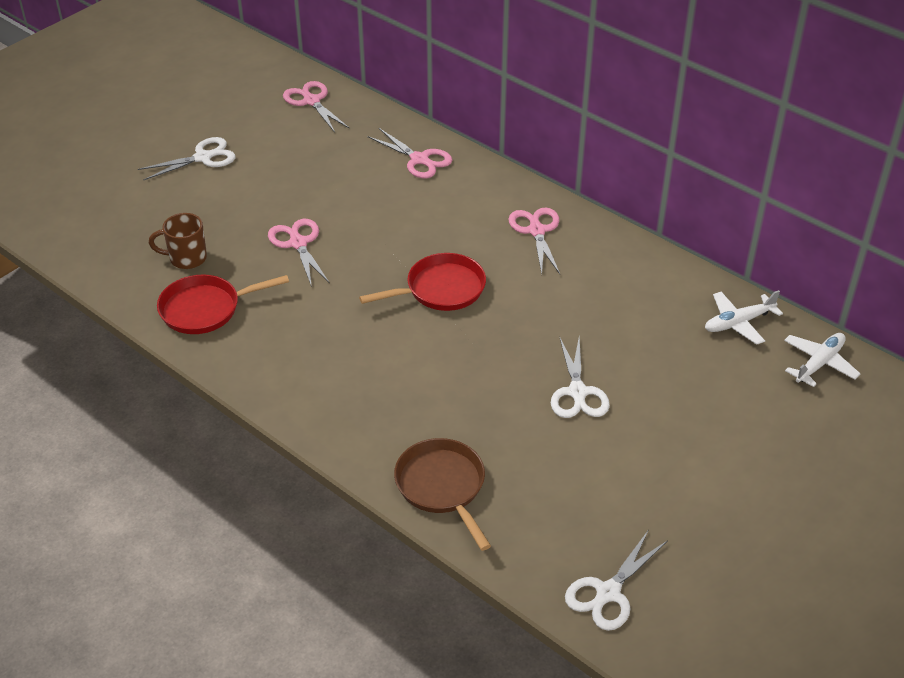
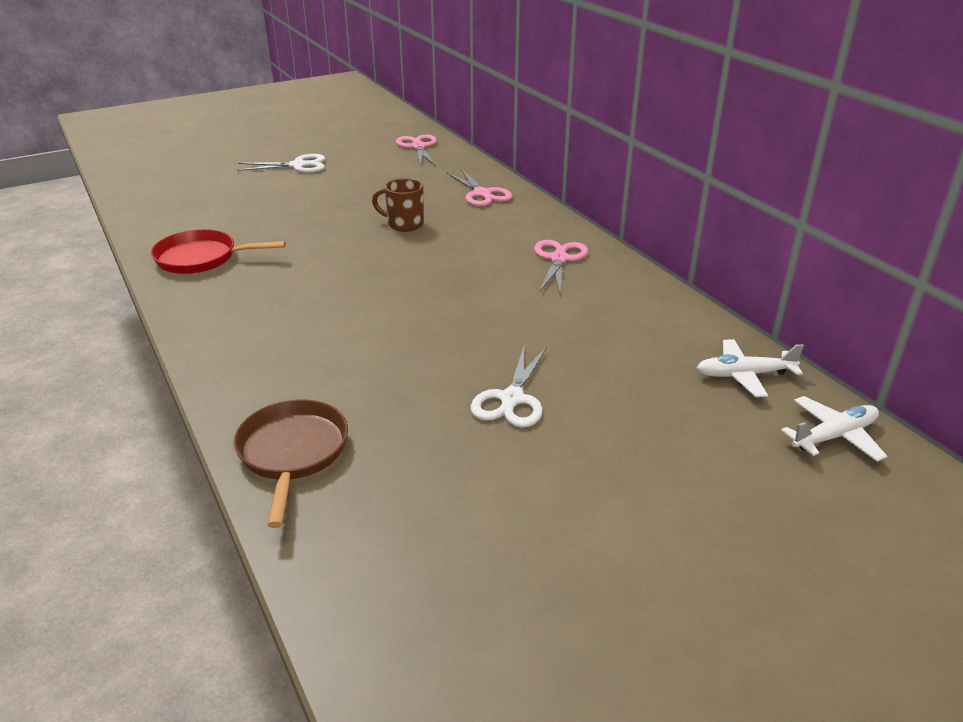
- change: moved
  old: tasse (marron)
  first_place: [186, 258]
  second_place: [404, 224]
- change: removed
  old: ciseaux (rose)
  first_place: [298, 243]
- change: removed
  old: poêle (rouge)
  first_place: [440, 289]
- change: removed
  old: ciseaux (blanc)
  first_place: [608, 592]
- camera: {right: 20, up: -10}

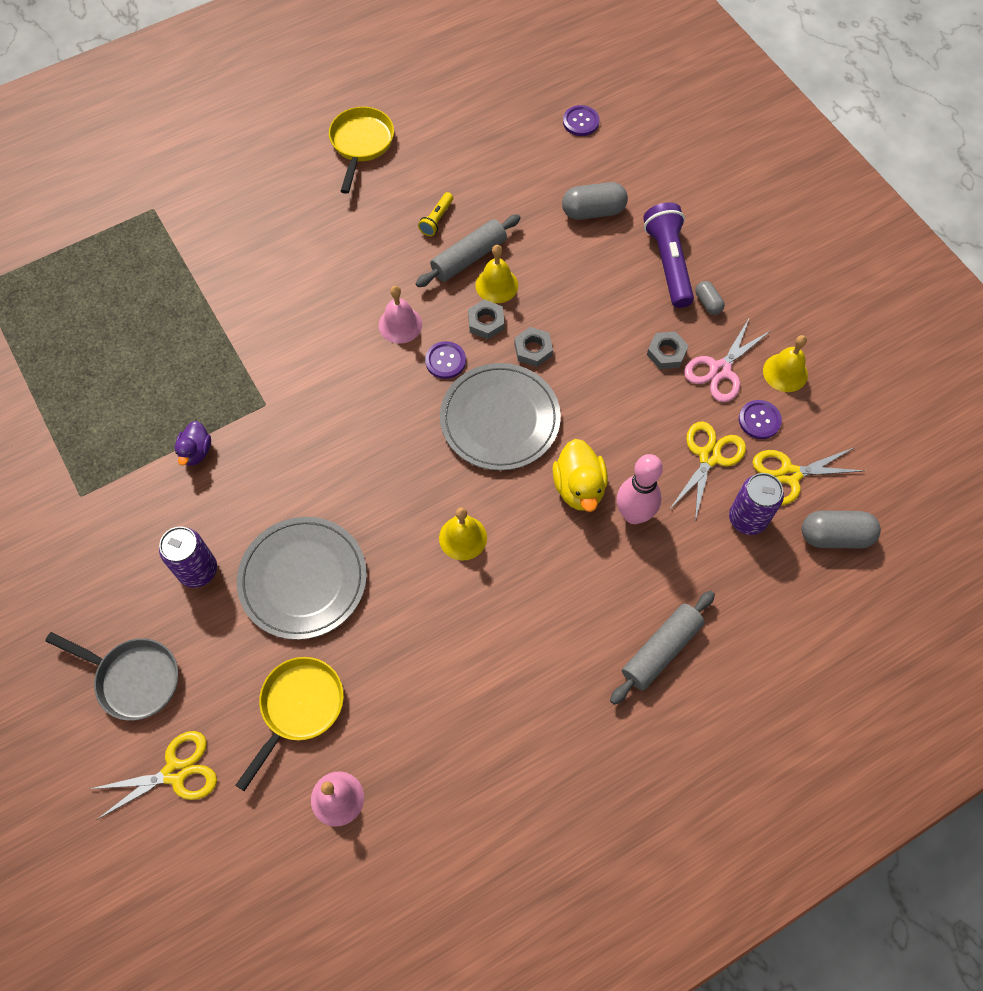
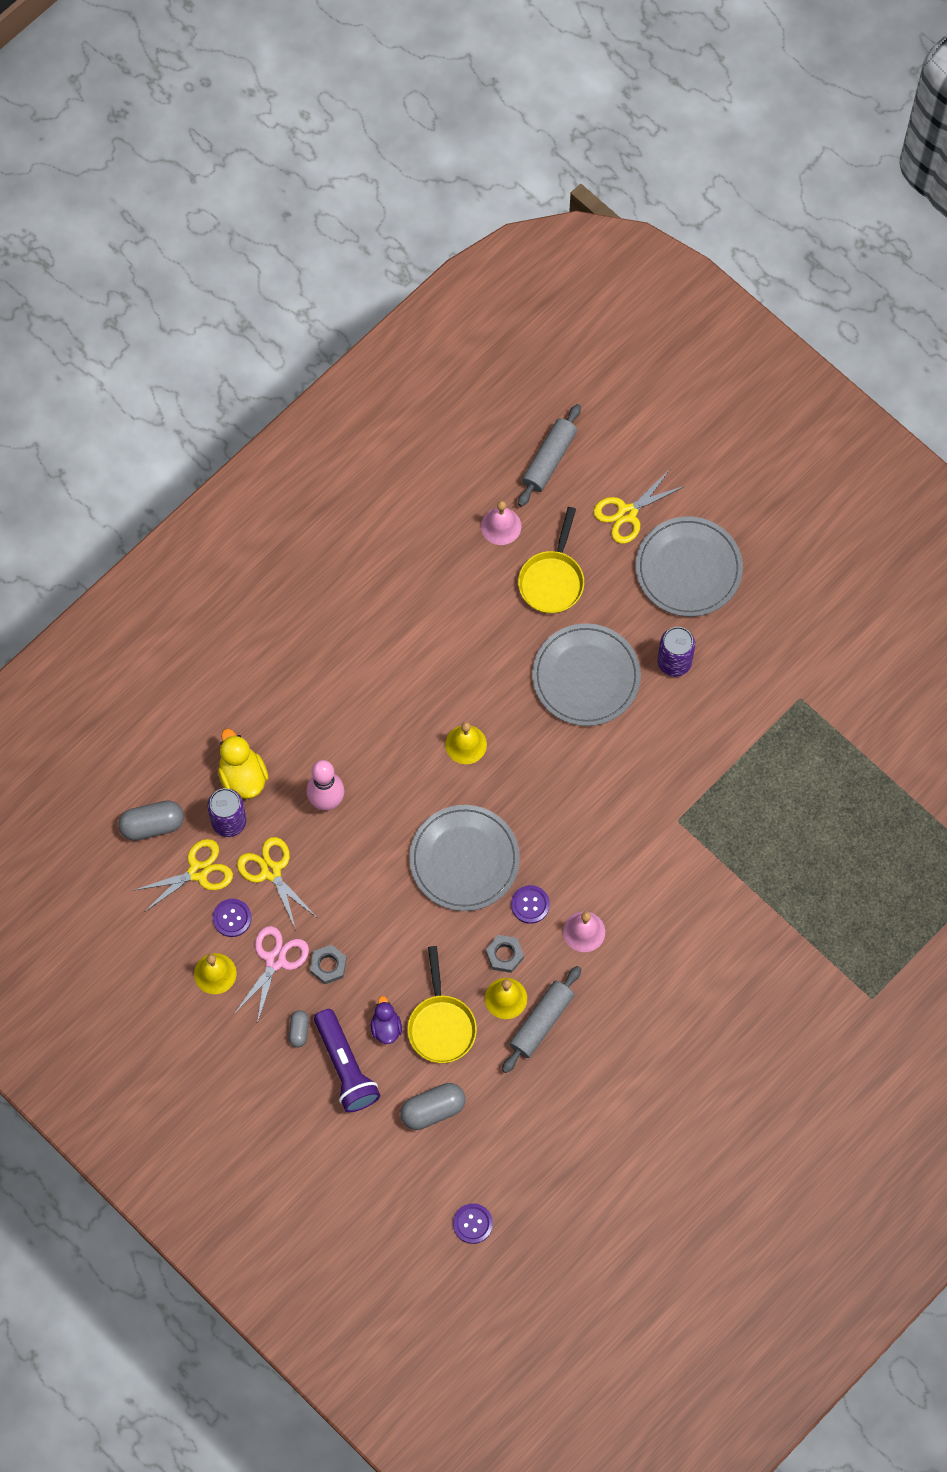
- change: moved
  old: canard (jaune)
  first_place: [579, 487]
  second_place: [242, 776]
- change: turned
  old: ciseaux (jaune)
  first_place: [709, 456]
  second_place: [271, 871]
  degrees: 135
- change: turned
  old: gélule (gris)
  first_place: [708, 303]
  second_place: [299, 1031]
  degrees: 45
- change: moved
  old: canard (violet)
  first_place: [196, 452]
  second_place: [386, 1027]
- change: moved
  old: poêle (jaune)
  first_place: [361, 144]
  second_place: [441, 1025]
- change: moved
  old: rouleau à pâtisserie (gris)
  first_place: [661, 650]
  second_place: [549, 459]
- change: replaced
  old: poêle (gris)
  new: assiette (gris)
  first_place: [133, 678]
  second_place: [688, 569]
- change: removed
  old: lampe de poche (jaune)
  first_place: [437, 219]
- change: removed
  old: écrou (gris)
  first_place: [533, 349]
- camera: {right: 165, up: 5}

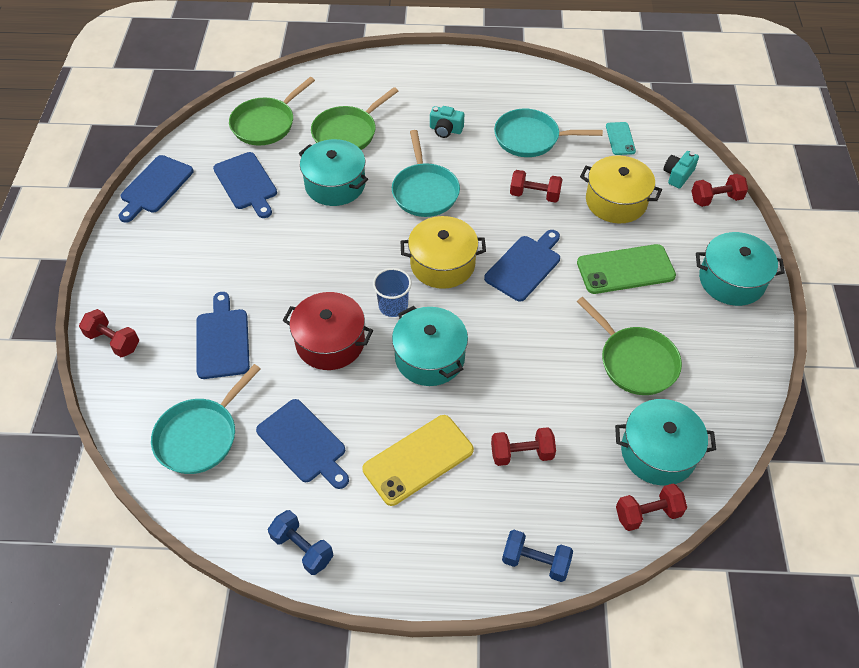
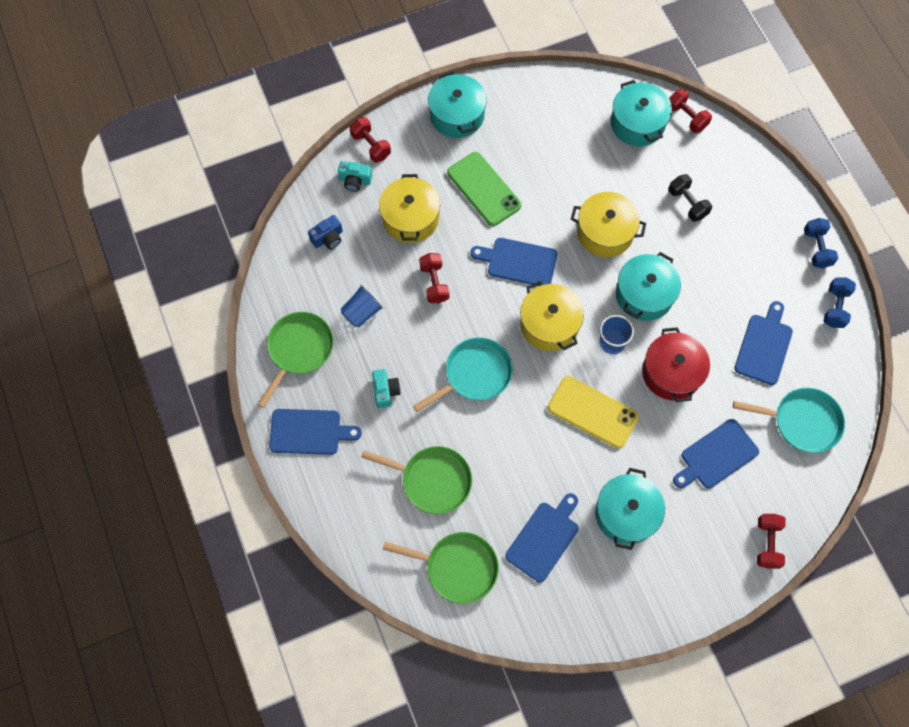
- change: moved
  old: poêle (vert)
  first_place: [635, 361]
  second_place: [299, 350]
- change: moved
  old: planche à découper (bleu)
  first_place: [155, 187]
  second_place: [309, 432]
- change: replaced
  old: téléphone (turquoise)
  new: appareil photo (bleu)
  first_place: [620, 139]
  second_place: [328, 238]
- change: replaced
  old: poêle (turquoise)
  new: gobelet (bleu)
  first_place: [530, 138]
  second_place: [362, 312]
- change: moved
  old: téléphone (jaune)
  first_place: [418, 460]
  second_place: [592, 412]
- change: added
  new: marmite (jaune)
  second_place: [605, 232]
- change: moved
  old: marmite (turquoise)
  first_place: [335, 185]
  second_place: [626, 513]
- change: recoloured
  old: haltère (rouge)
  new: haltère (noir)
  first_place: [521, 454]
  second_place: [687, 203]
- change: moved
  old: haltère (bleu)
  first_place: [535, 561]
  second_place: [816, 248]
- camera: {right: -115, up: 15}

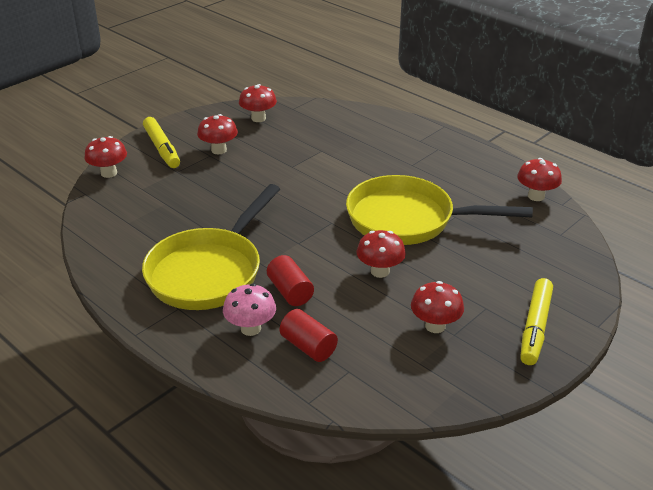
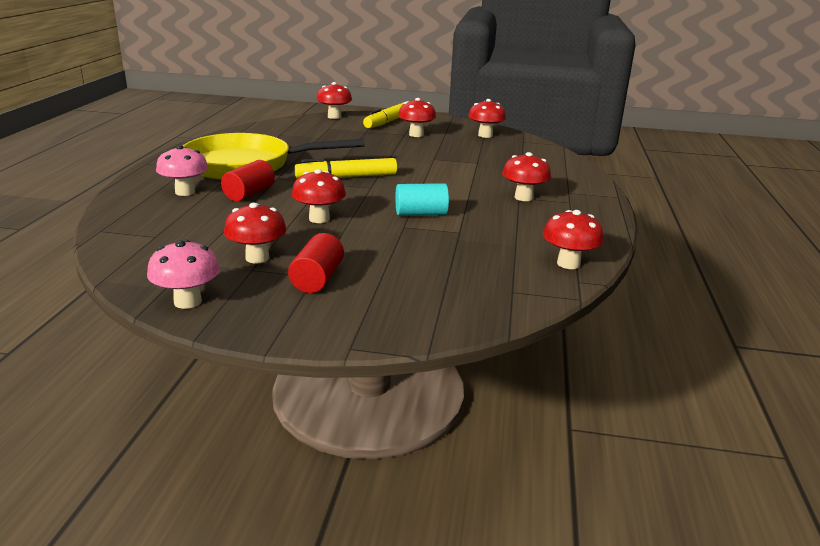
- change: added
  new: champignon (rose)
  second_place: [187, 302]
- change: moved
  old: cylindre (rouge)
  first_place: [308, 346]
  second_place: [317, 279]
- change: moved
  old: feutre (jaune)
  first_place: [535, 327]
  second_place: [346, 177]
- change: replaced
  old: poêle (jaune)
  new: cylindre (turquoise)
  first_place: [408, 220]
  second_place: [421, 214]
- change: added
  new: champignon (rouge)
  second_place: [523, 197]
- camera: {right: 55, up: -10}

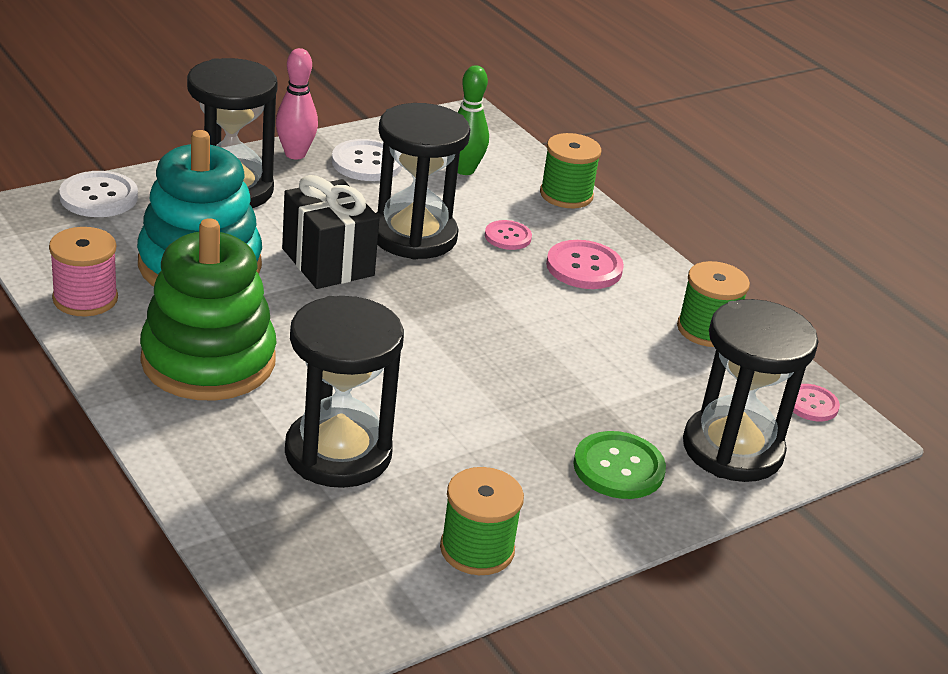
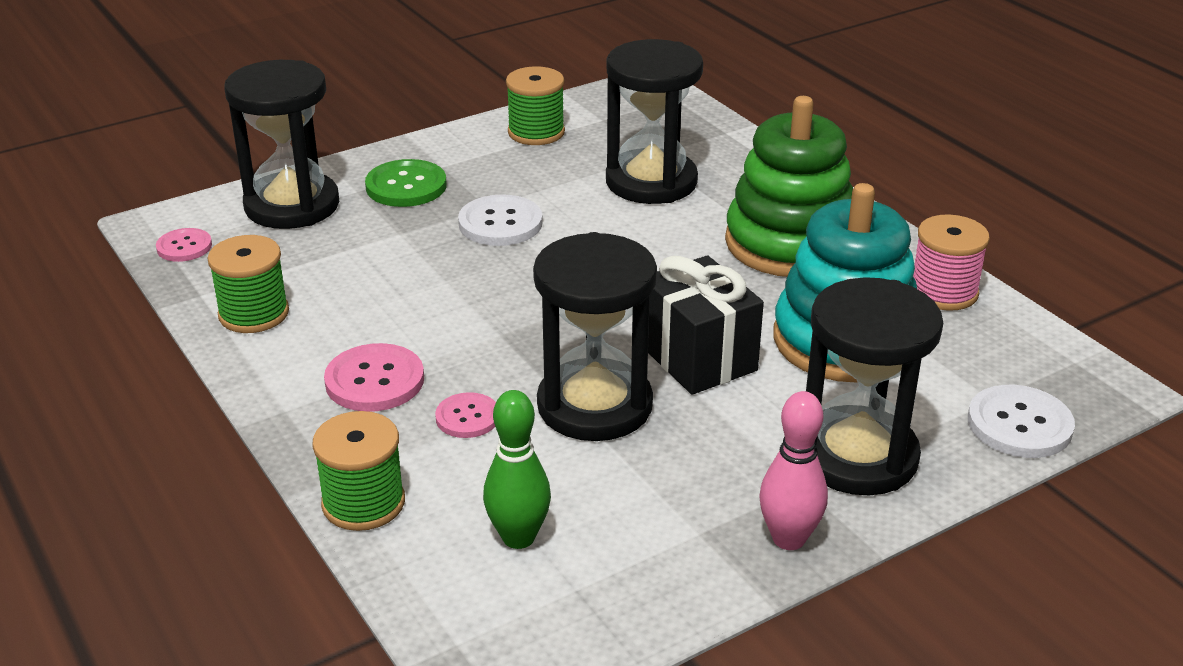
- change: moved
  old: bouton (blanc)
  first_place: [367, 163]
  second_place: [500, 223]
- camera: {right: -175, up: 0}

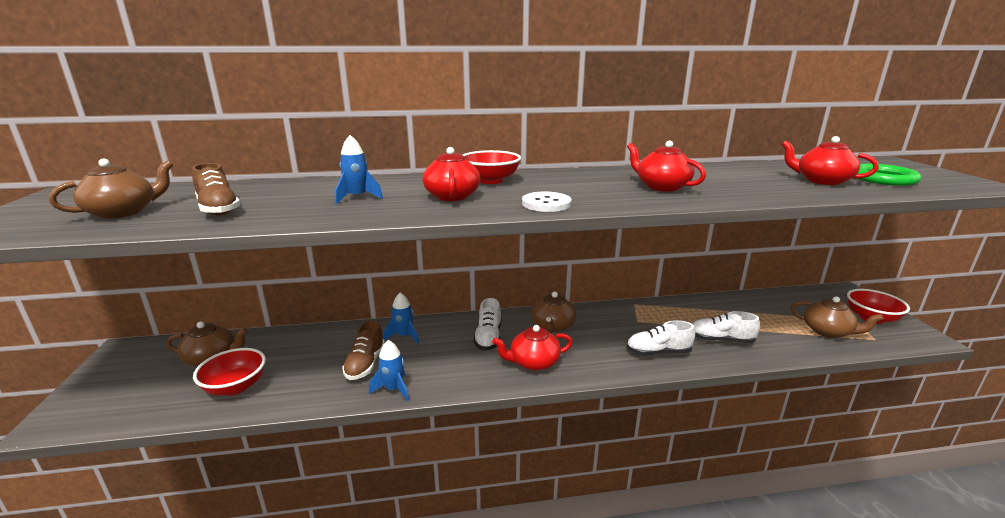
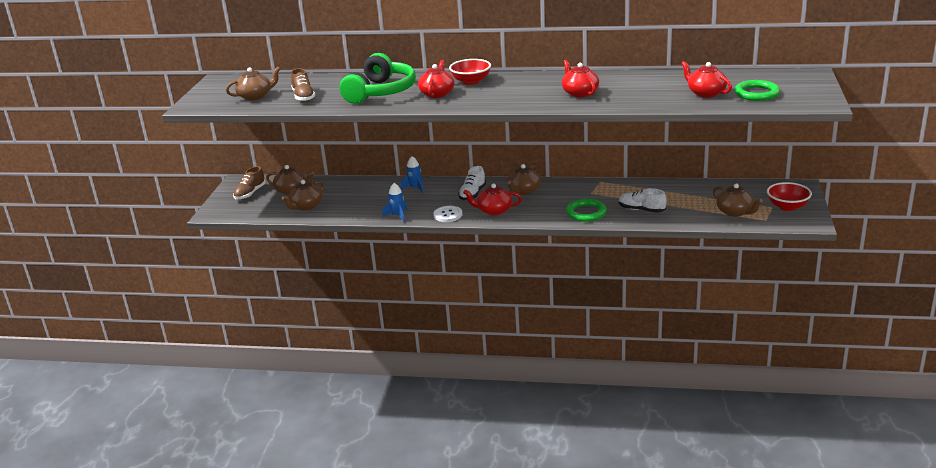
- change: moved
  old: chaussure (marron)
  first_place: [365, 364]
  second_place: [250, 193]
- change: replaced
  old: bol (rouge)
  new: théière (marron)
  first_place: [235, 387]
  second_place: [306, 206]
- change: replaced
  old: fusée (bleu)
  new: casque audio (vert)
  first_place: [357, 197]
  second_place: [381, 92]
- change: moved
  old: bouton (blanc)
  first_place: [546, 204]
  second_place: [448, 215]
- change: replaced
  old: chaussure (blanc)
  new: anneau (vert)
  first_place: [658, 352]
  second_place: [586, 213]
- camera: {right: 20, up: 5}

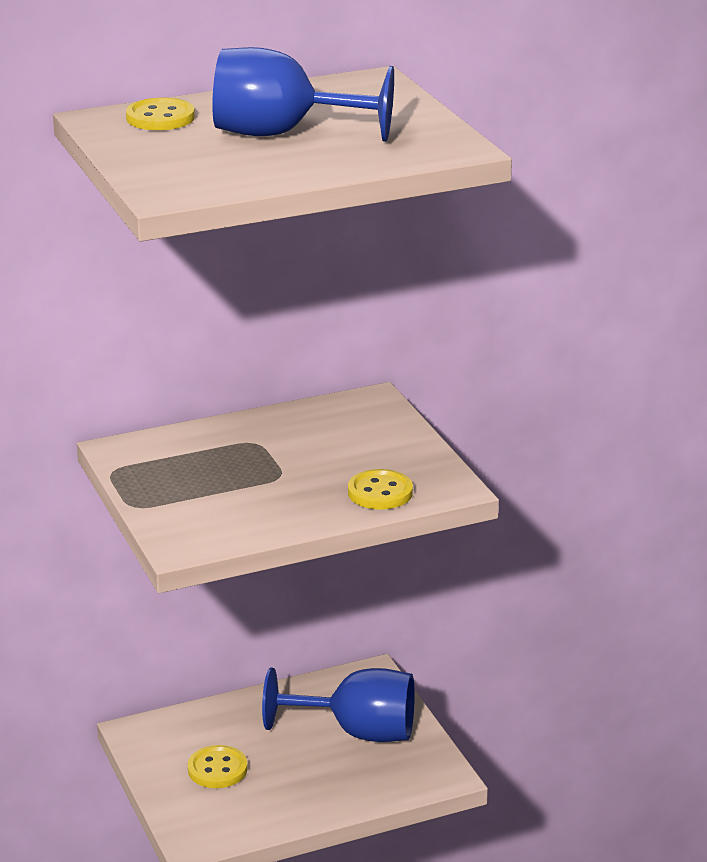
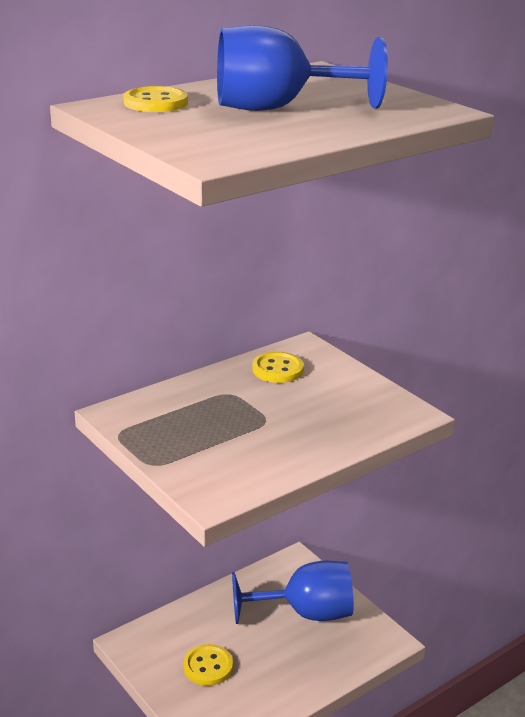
- change: moved
  old: bouton (jaune)
  first_place: [380, 492]
  second_place: [278, 369]
- camera: {right: -15, up: 0}

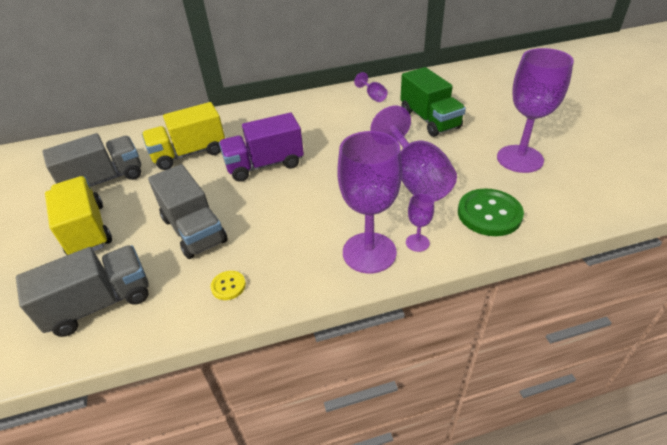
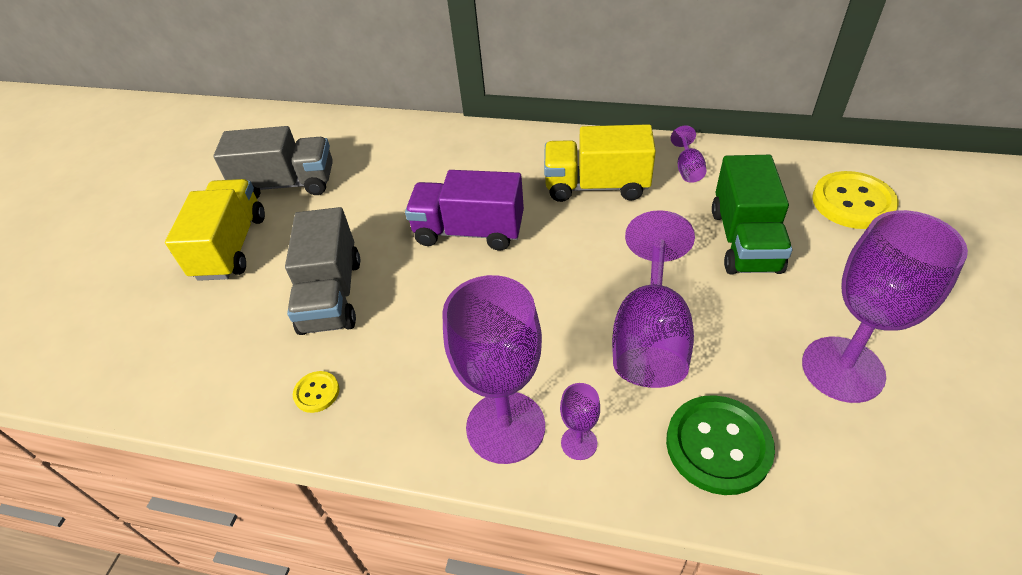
- change: moved
  old: camion (jaune)
  first_place: [189, 153]
  second_place: [596, 186]
- change: added
  new: bouton (jaune)
  second_place: [853, 202]
- change: removed
  old: camion (gris)
  first_place: [100, 303]
- camera: {right: 30, up: 5}

